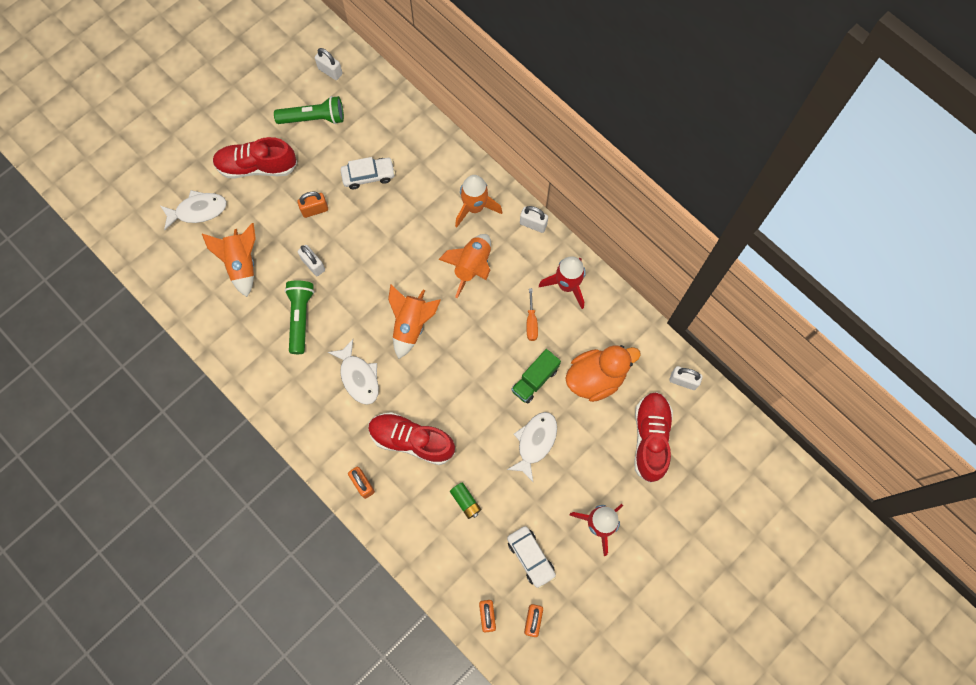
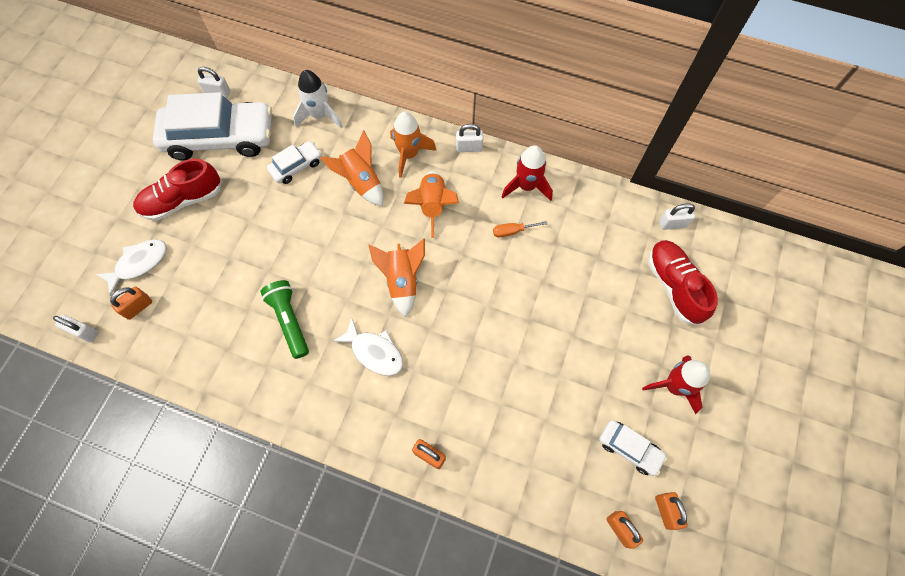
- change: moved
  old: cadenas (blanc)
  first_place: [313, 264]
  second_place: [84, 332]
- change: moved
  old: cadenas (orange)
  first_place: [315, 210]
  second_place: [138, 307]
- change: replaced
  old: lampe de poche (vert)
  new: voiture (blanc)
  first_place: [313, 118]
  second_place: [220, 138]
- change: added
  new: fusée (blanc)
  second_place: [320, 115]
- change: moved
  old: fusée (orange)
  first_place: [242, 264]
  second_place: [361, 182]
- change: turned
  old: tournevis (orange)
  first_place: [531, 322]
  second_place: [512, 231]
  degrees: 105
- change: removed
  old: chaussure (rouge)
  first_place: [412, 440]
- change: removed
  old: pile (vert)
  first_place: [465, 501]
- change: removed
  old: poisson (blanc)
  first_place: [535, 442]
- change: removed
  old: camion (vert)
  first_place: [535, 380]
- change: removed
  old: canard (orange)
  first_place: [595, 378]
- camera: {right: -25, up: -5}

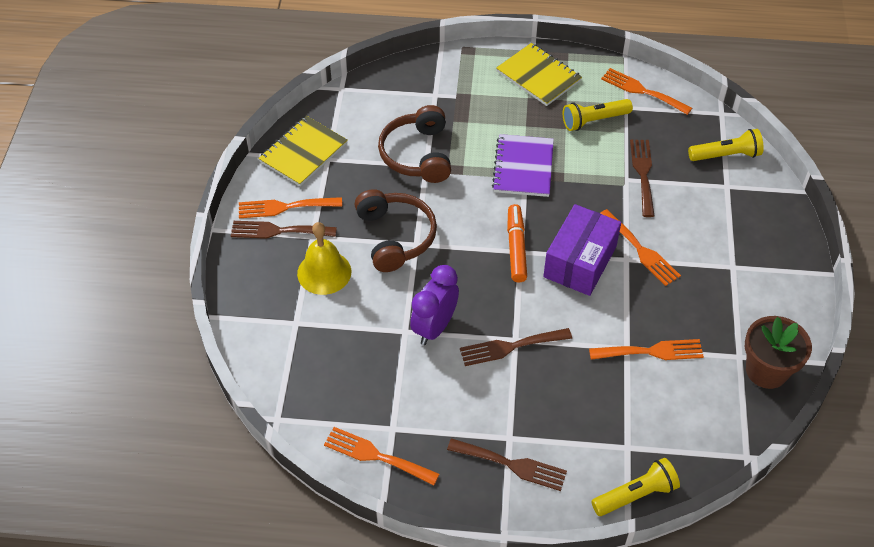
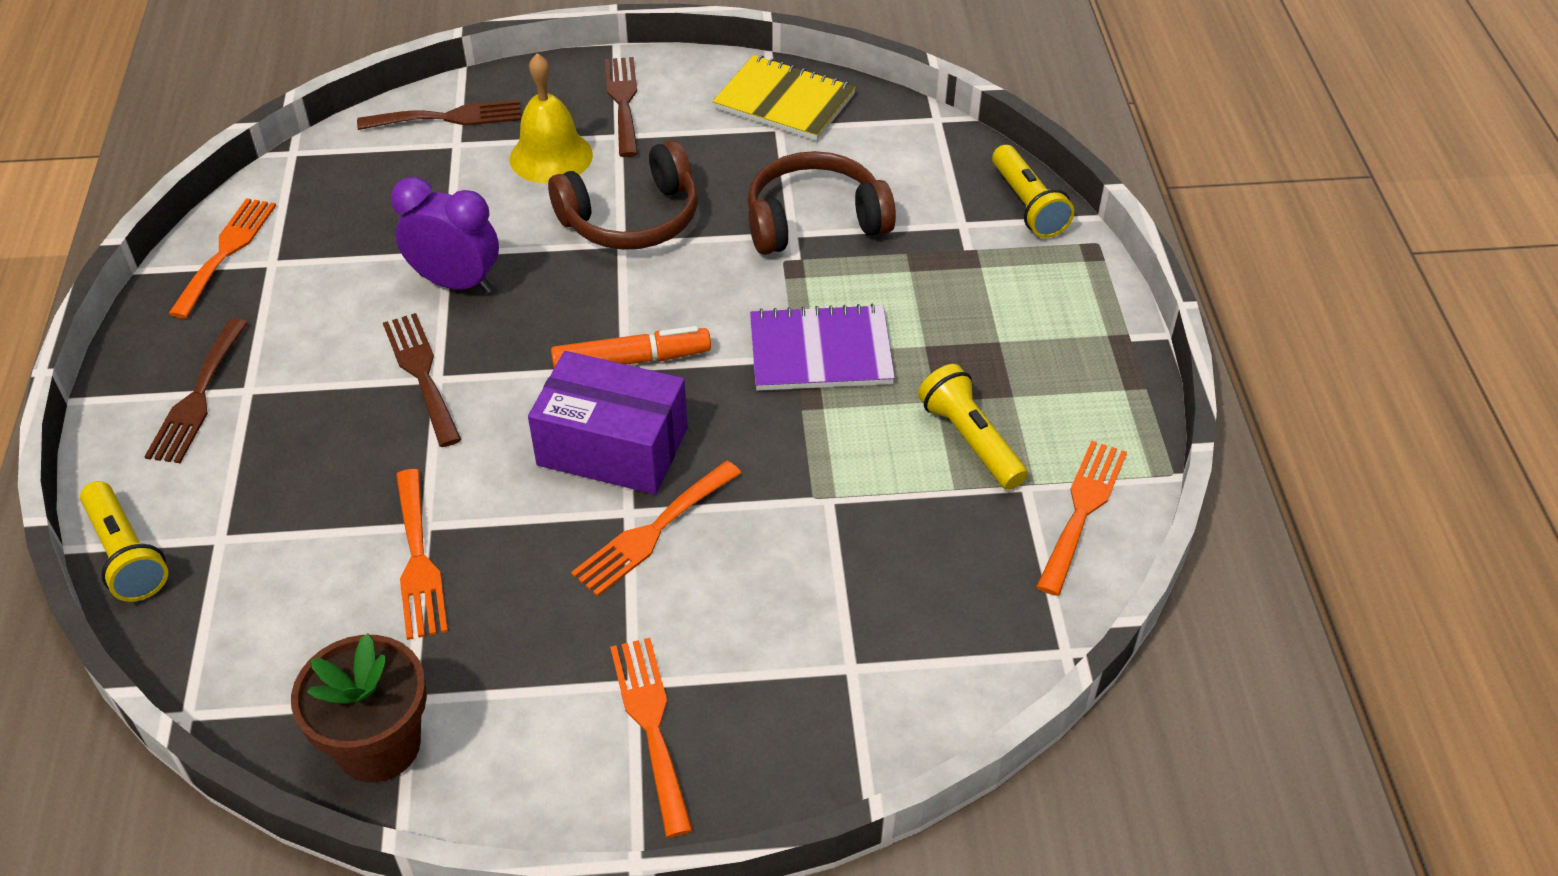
- change: moved
  old: fourchette (marron)
  first_place: [643, 173]
  second_place: [449, 117]
- change: moved
  old: fourchette (orange)
  first_place: [284, 207]
  second_place: [651, 725]
- change: moved
  old: lampe de poche (jaune)
  first_place: [726, 155]
  second_place: [1027, 205]
- change: removed
  old: carnet (jaune)
  first_place: [538, 76]
- camera: {right: 80, up: -5}

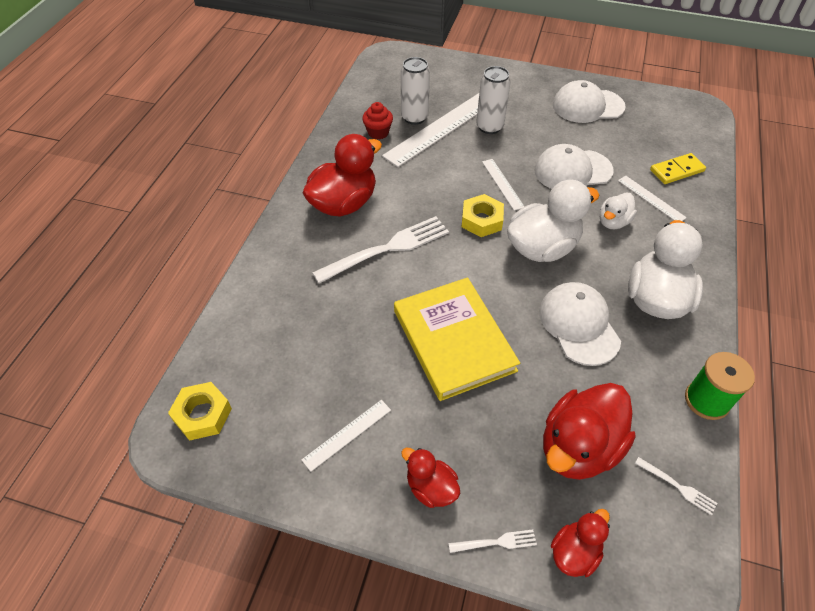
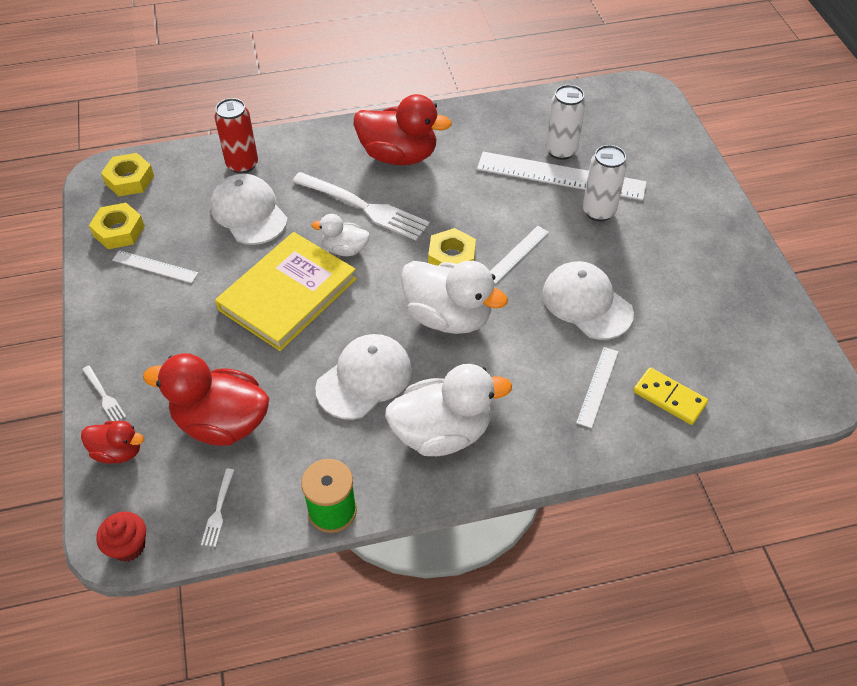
- change: added
  new: écrou (jaune)
  second_place: [119, 231]
- change: moved
  old: muffin (rouge)
  first_place: [378, 133]
  second_place: [128, 546]
- change: moved
  old: casquette (blanc)
  first_place: [587, 106]
  second_place: [249, 212]
- change: added
  new: canette (rouge)
  second_place: [242, 164]
- change: moved
  old: canard (blanc)
  first_place: [613, 222]
  second_place: [345, 249]
- change: removed
  old: canard (rouge)
  first_place: [431, 488]
- camera: {right: 60, up: 0}

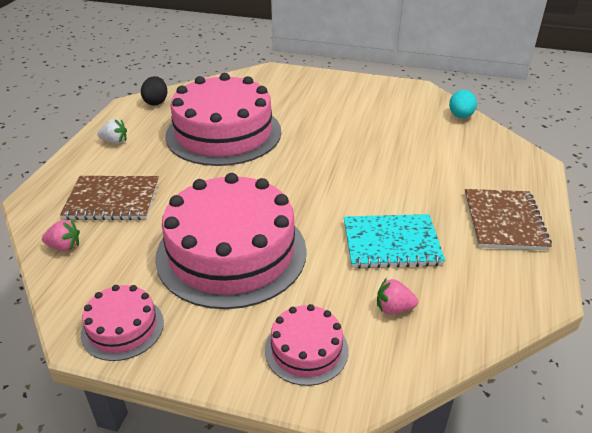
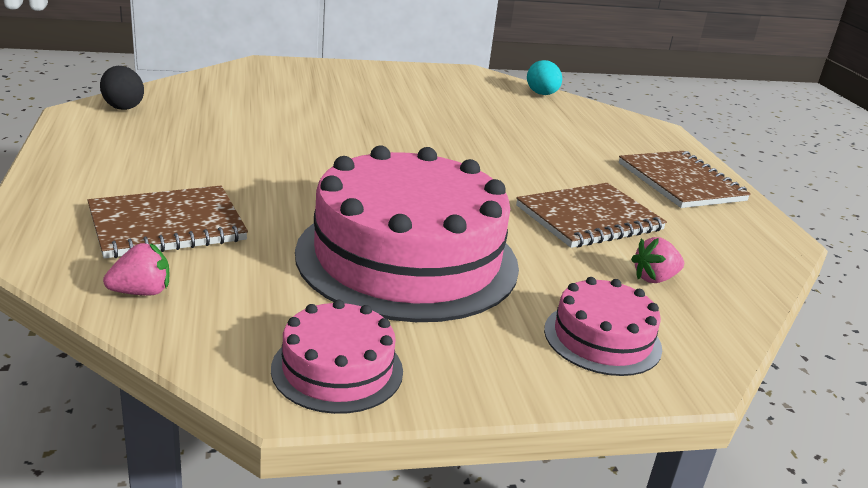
- change: recoloured
  old: carnet (turquoise)
  new: carnet (marron)
  first_place: [391, 243]
  second_place: [589, 218]
- change: removed
  old: fraise (blanc)
  first_place: [115, 141]
- change: removed
  old: gâteau (rose)
  first_place: [223, 133]
- camera: {right: -30, up: -10}

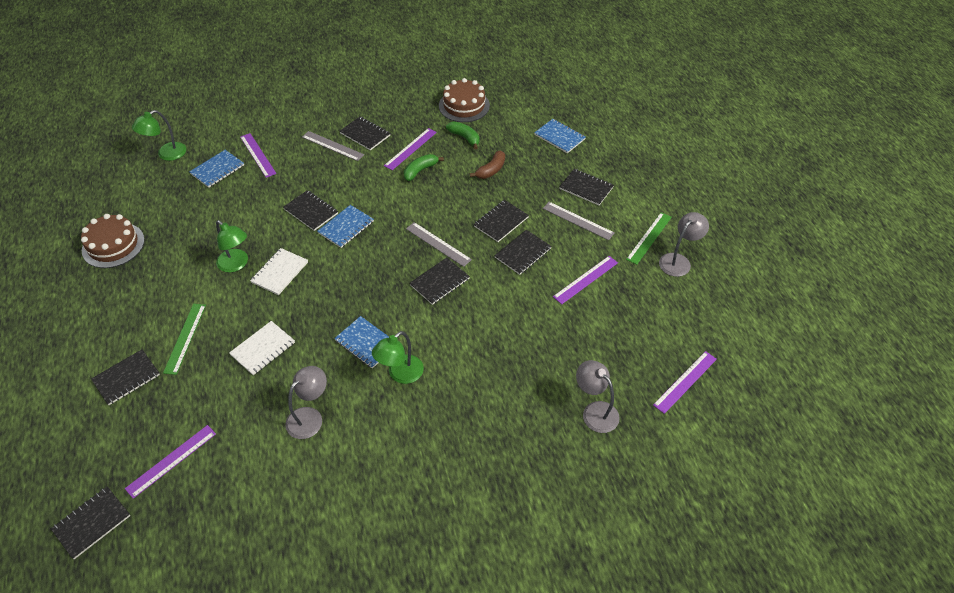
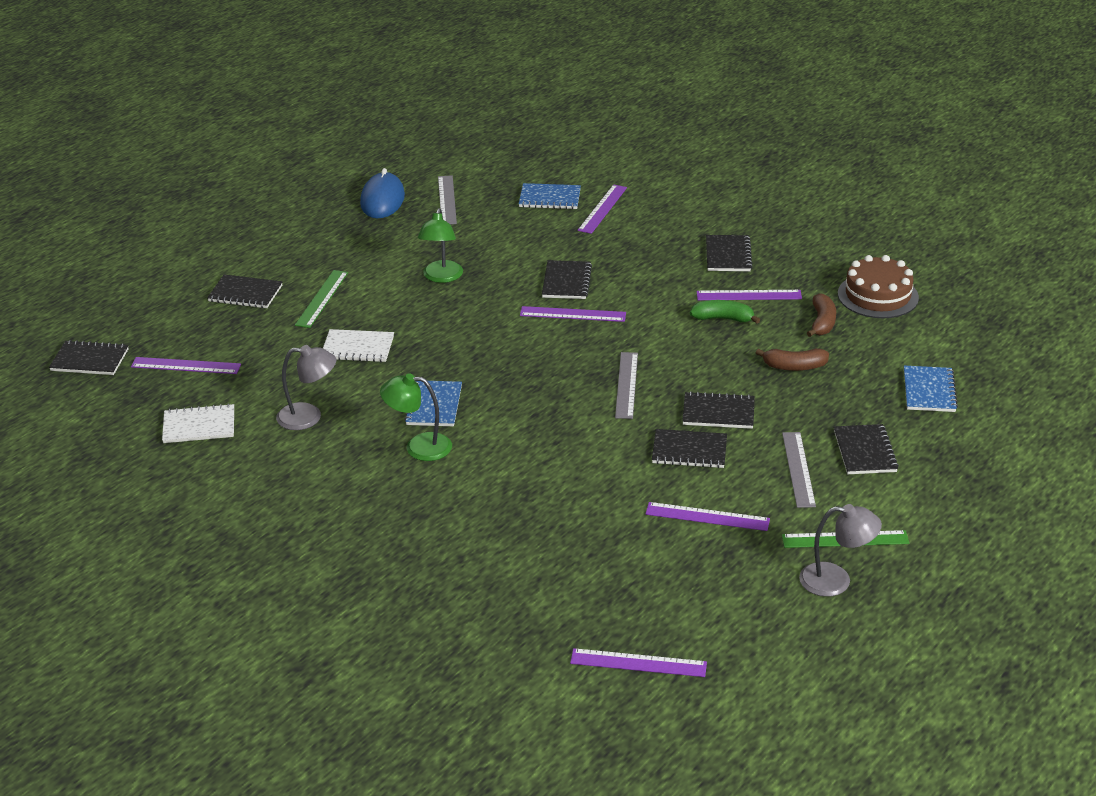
- change: moved
  old: carnet (blanc)
  first_place: [280, 272]
  second_place: [199, 426]
- change: turned
  old: règle (vert)
  first_place: [185, 338]
  second_place: [322, 298]
  degrees: -45
- change: replaced
  old: gâteau (marron)
  new: souris (bleu)
  first_place: [113, 245]
  second_place: [382, 200]
- change: moved
  old: règle (gris)
  first_place: [332, 146]
  second_place: [447, 200]
- change: replaced
  old: carnet (bleu)
  new: règle (violet)
  first_place: [346, 227]
  second_place: [573, 314]
- change: recoloured
  old: banane (vert)
  new: banane (marron)
  first_place: [465, 138]
  second_place: [822, 323]
- change: removed
  old: lampe (vert)
  first_place: [166, 154]
- change: removed
  old: carnet (noir)
  first_place: [439, 282]
- change: removed
  old: lampe (gris)
  first_place: [595, 411]
- camera: {right: 55, up: -15}

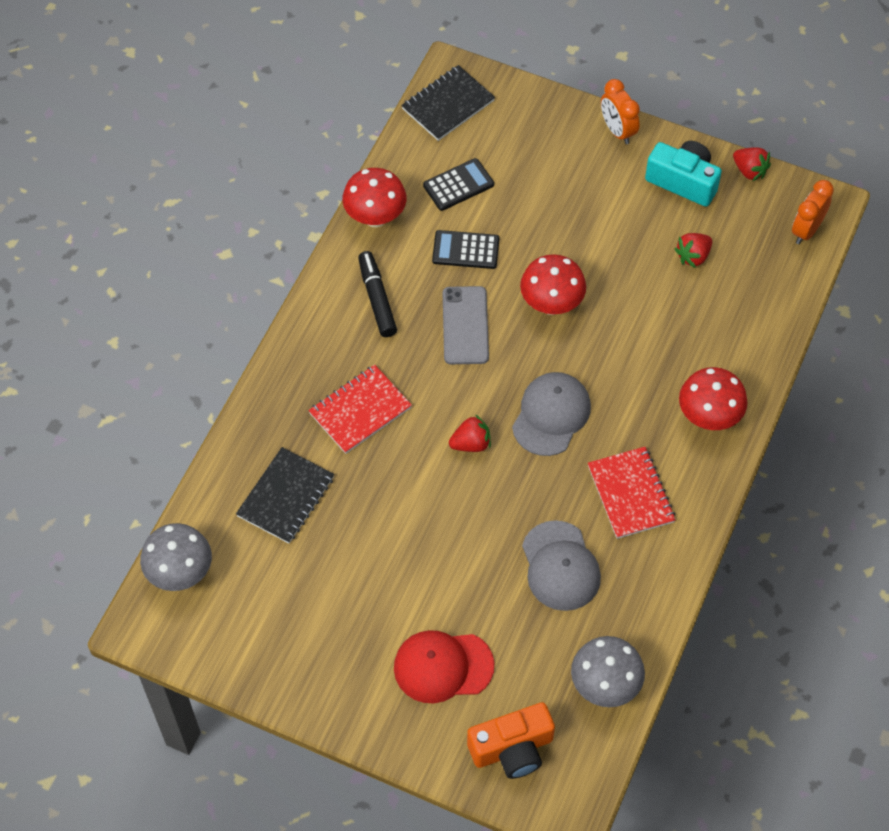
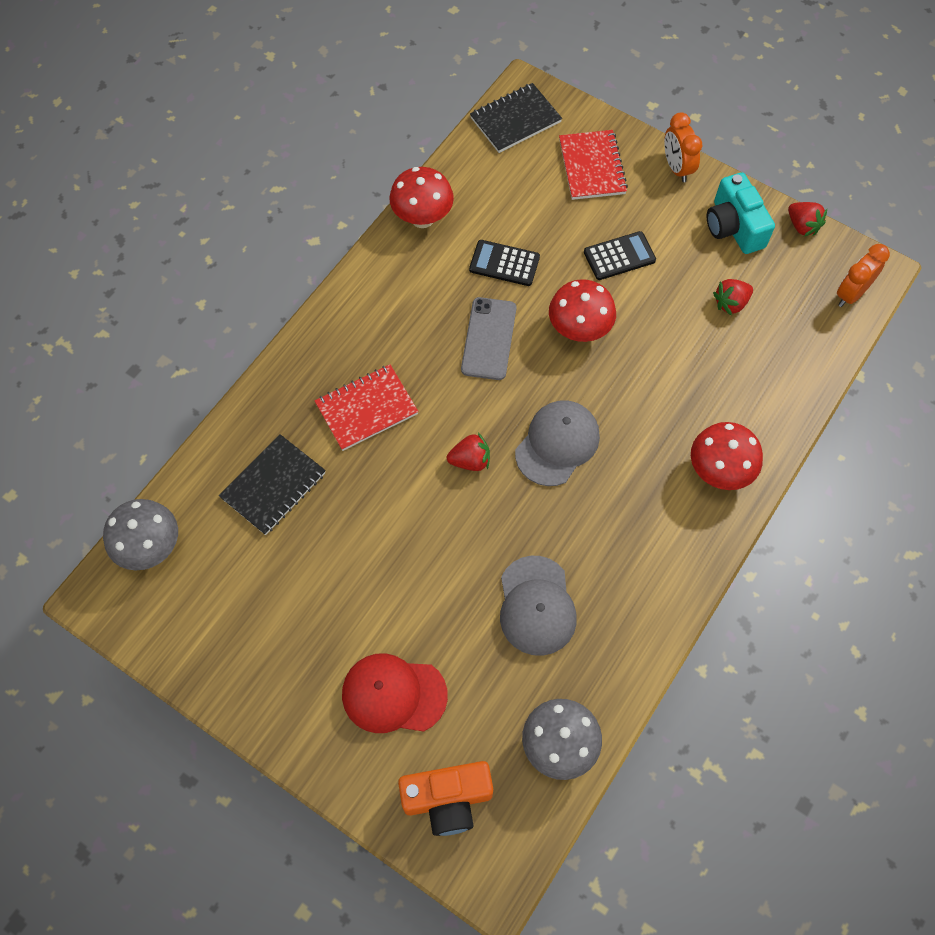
- change: moved
  old: carnet (rouge)
  first_place: [630, 494]
  second_place: [592, 167]
- change: moved
  old: calculatrice (noir)
  first_place: [458, 185]
  second_place: [619, 256]
- change: turned
  old: appareil photo (turquoise)
  first_place: [683, 181]
  second_place: [733, 227]
  degrees: -150
- change: removed
  old: feutre (noir)
  first_place: [377, 298]
- camera: {right: 10, up: 5}

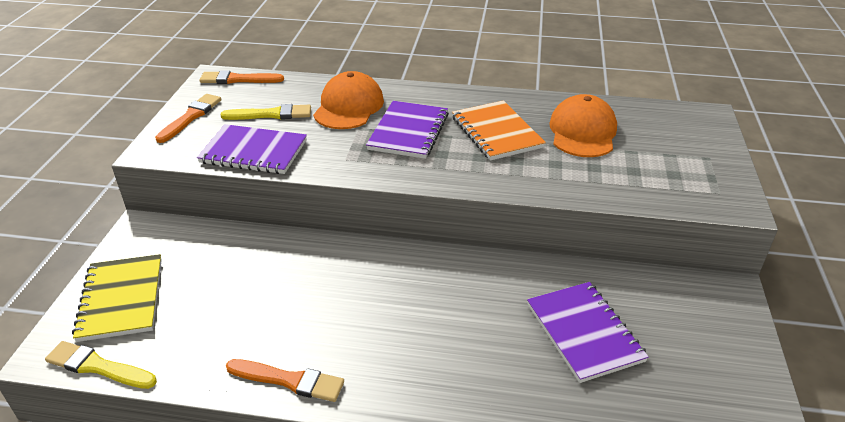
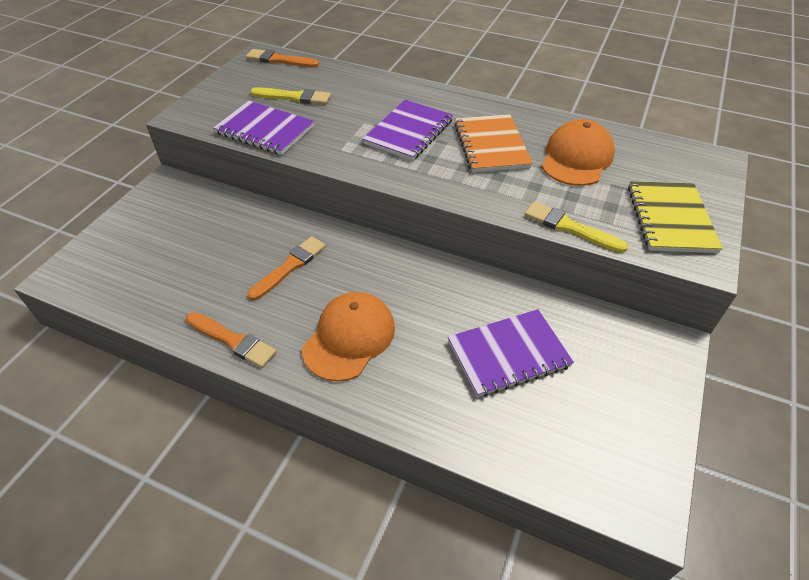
- change: moved
  old: pinceau (orange)
  first_place: [191, 117]
  second_place: [290, 267]
- change: moved
  old: casquette (orange)
  first_place: [348, 107]
  second_place: [349, 338]
- change: turned
  old: carnet (violet)
  first_place: [584, 332]
  second_place: [508, 354]
  degrees: 75
- change: moved
  old: pinceau (jaune)
  first_place: [98, 366]
  second_place: [570, 227]
- change: moved
  old: carnet (jaune)
  first_place: [121, 299]
  second_place: [670, 219]
- camera: {right: 15, up: 10}

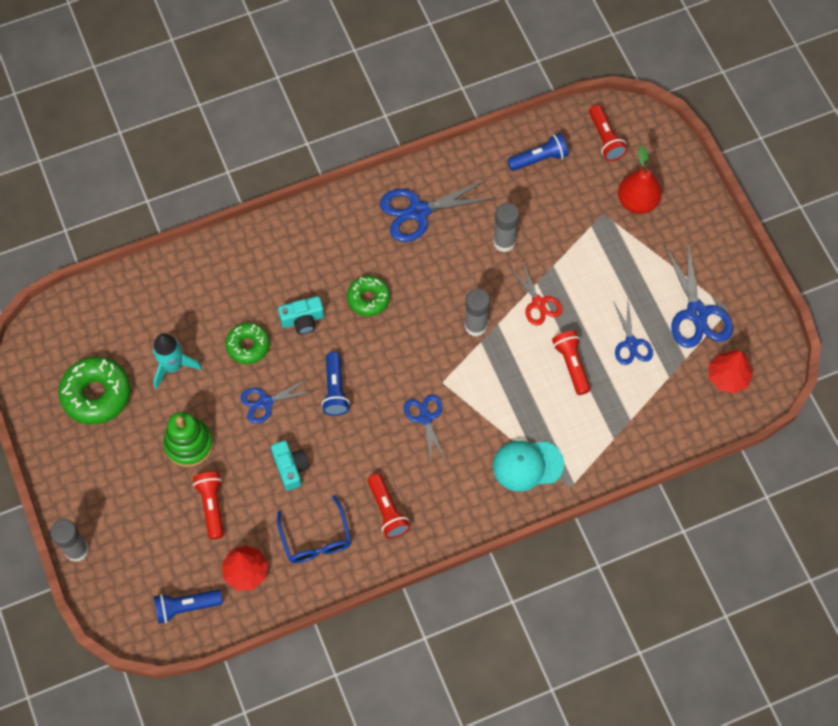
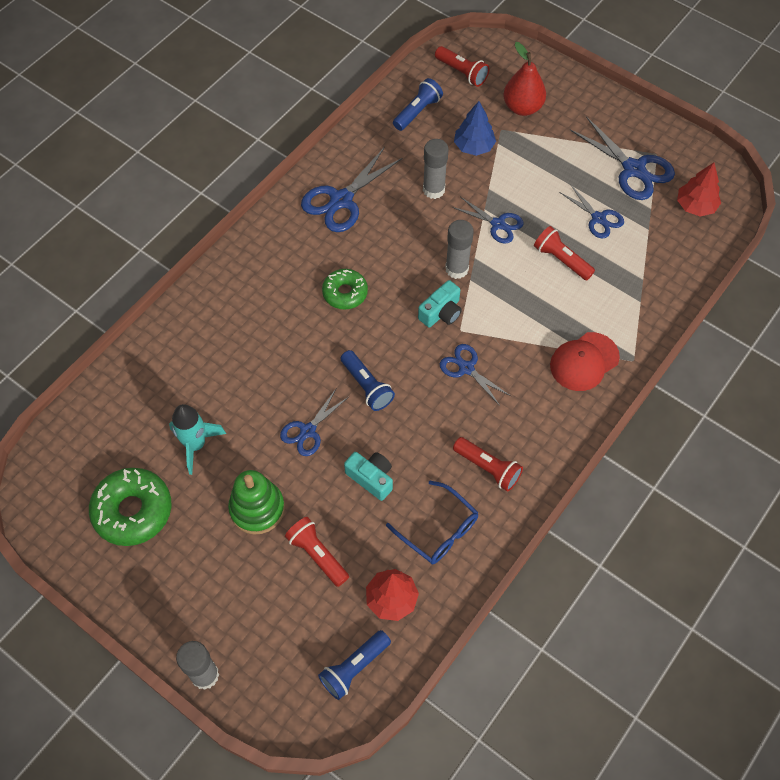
- change: moved
  old: appareil photo (turquoise)
  first_place: [303, 320]
  second_place: [441, 312]
- change: recoloured
  old: ciseaux (rouge)
  new: ciseaux (bleu)
  first_place: [538, 303]
  second_place: [498, 224]
- change: added
  new: arbre (bleu)
  second_place: [474, 146]
- change: recoloured
  old: casquette (turquoise)
  new: casquette (rouge)
  first_place: [527, 465]
  second_place: [584, 362]
- change: removed
  old: beignet (vert)
  first_place: [248, 346]
- camera: {right: -30, up: -5}

